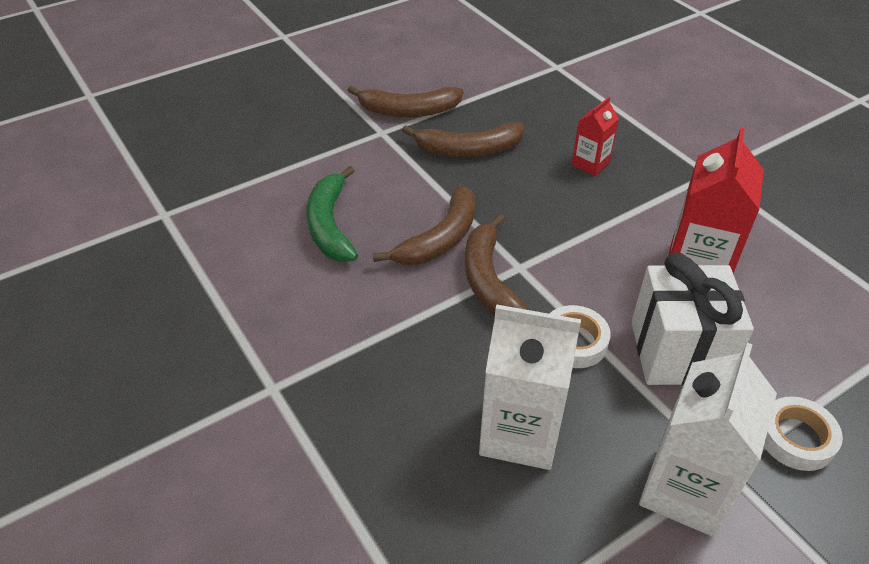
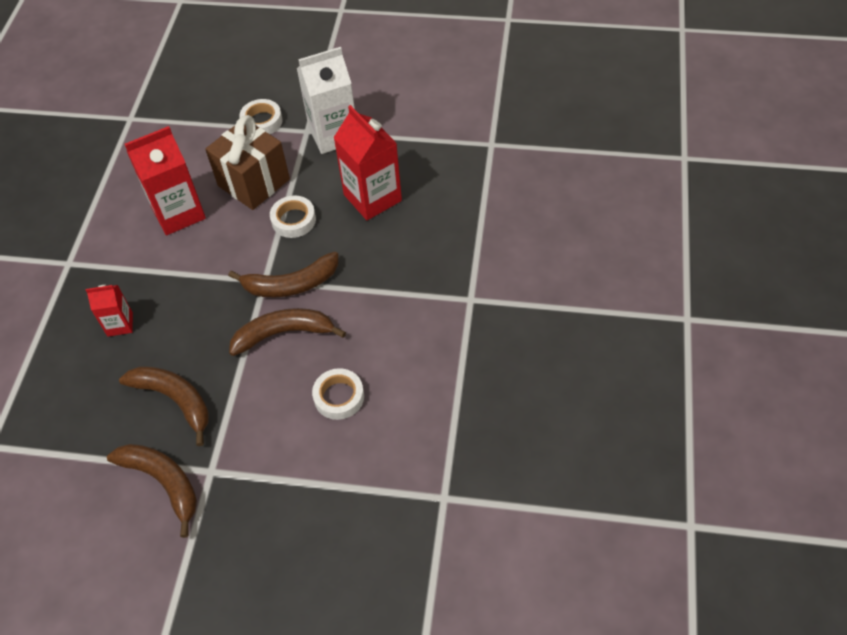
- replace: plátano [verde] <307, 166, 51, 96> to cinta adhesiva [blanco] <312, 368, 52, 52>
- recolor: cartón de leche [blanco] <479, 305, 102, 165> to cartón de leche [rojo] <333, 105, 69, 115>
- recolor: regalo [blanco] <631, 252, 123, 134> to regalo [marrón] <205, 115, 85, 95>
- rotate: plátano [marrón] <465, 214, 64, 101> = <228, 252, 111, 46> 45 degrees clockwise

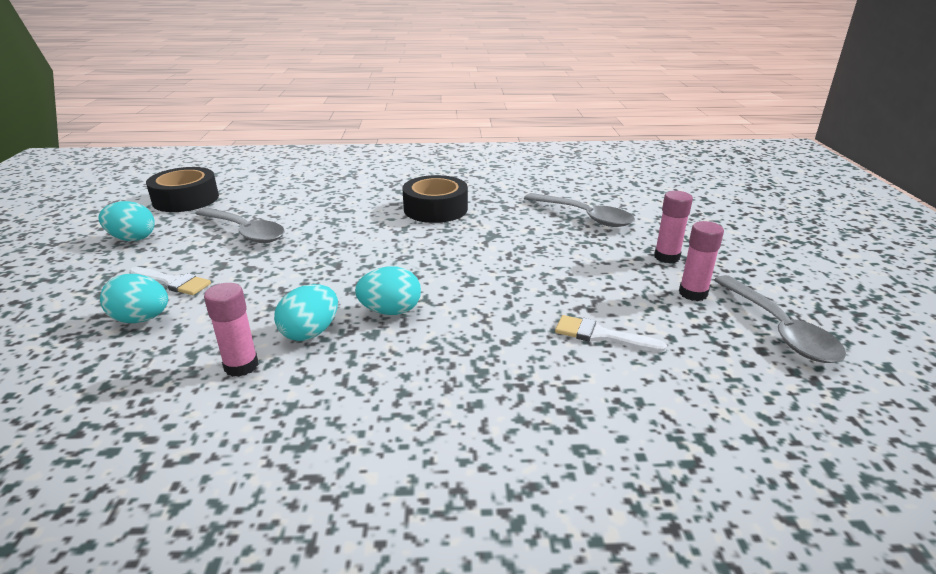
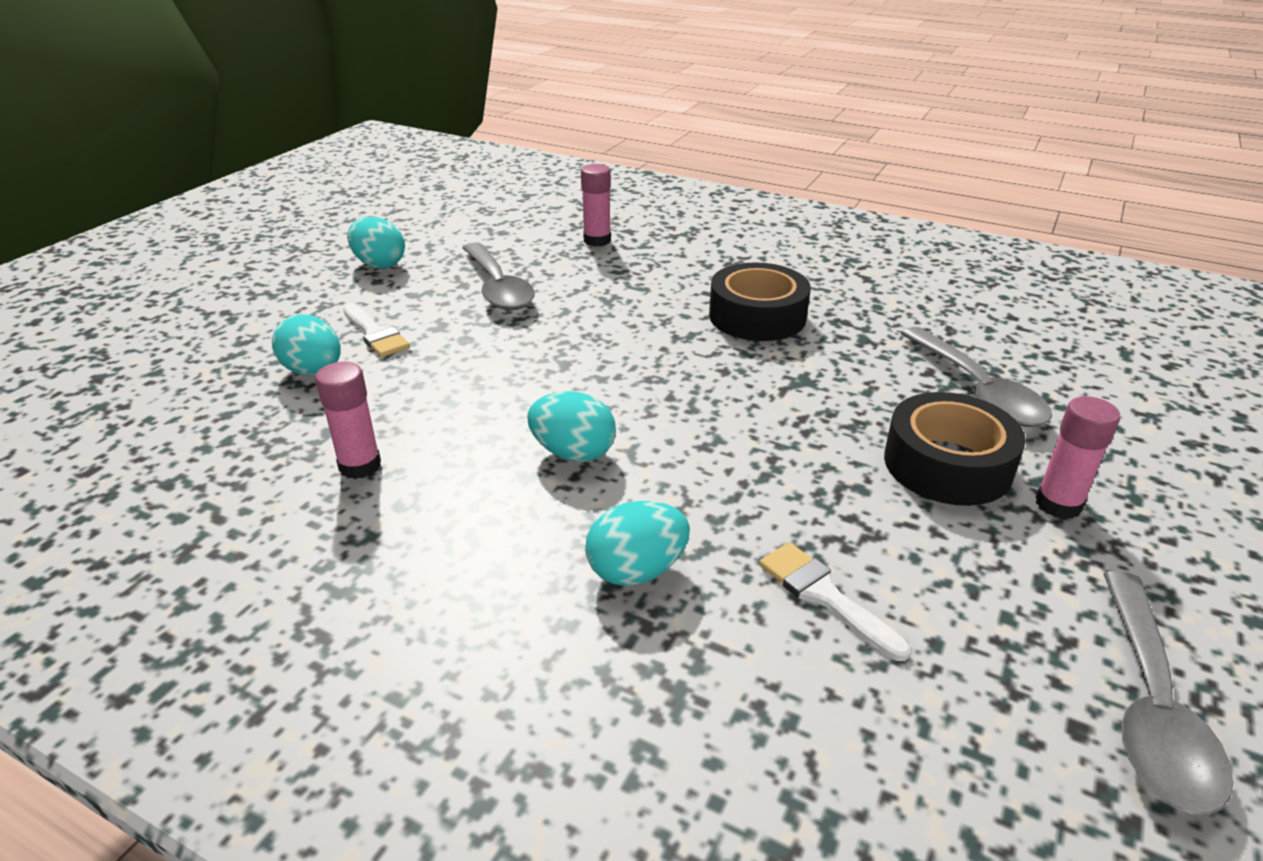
- move: cinta adhesiva [negro] <146, 167, 73, 45> to <884, 392, 142, 114>
- move: huevo [turquesa] <274, 284, 64, 57> to <585, 501, 105, 85>
- move: barra de pegamento [rosa] <679, 221, 45, 80> to <581, 164, 30, 82>

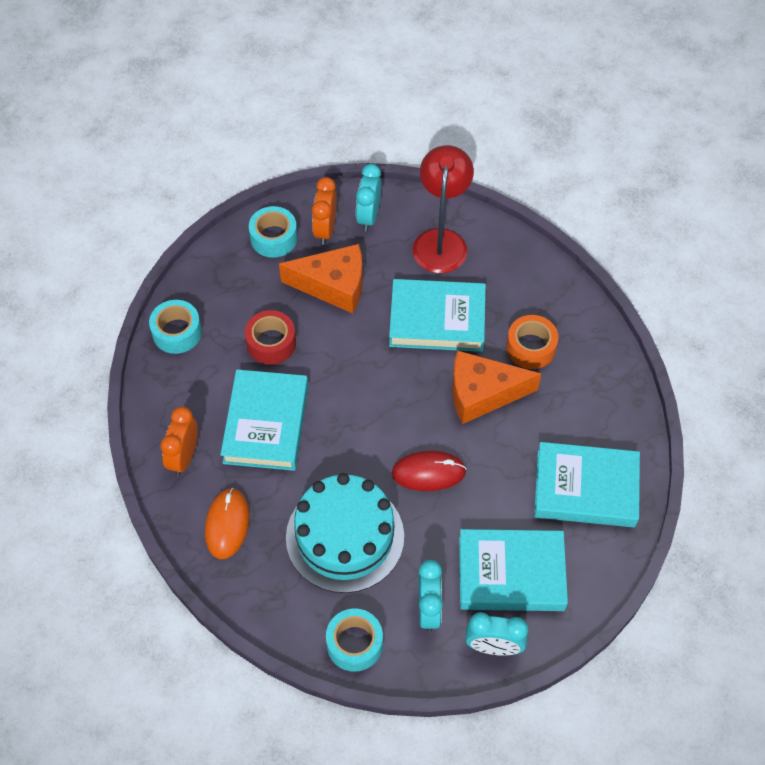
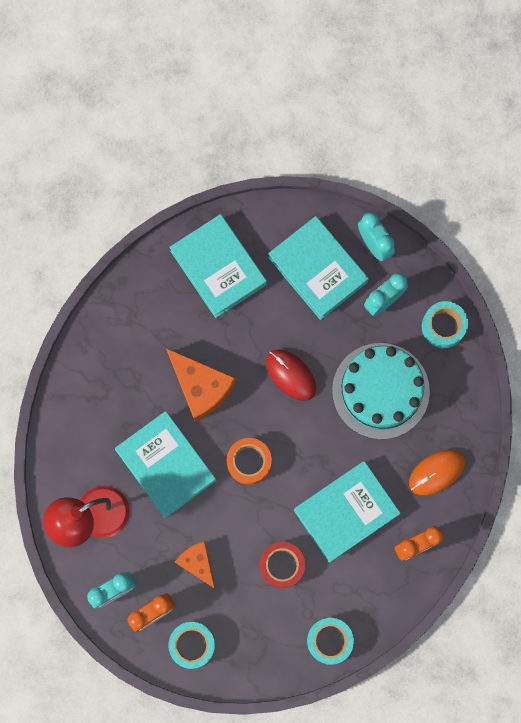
- move: cinta adhesiva [naranja] <506, 315, 53, 54> to <227, 438, 45, 47>
- resize: queso [naranja] <279, 244, 84, 70> = <175, 541, 40, 48> x0.62

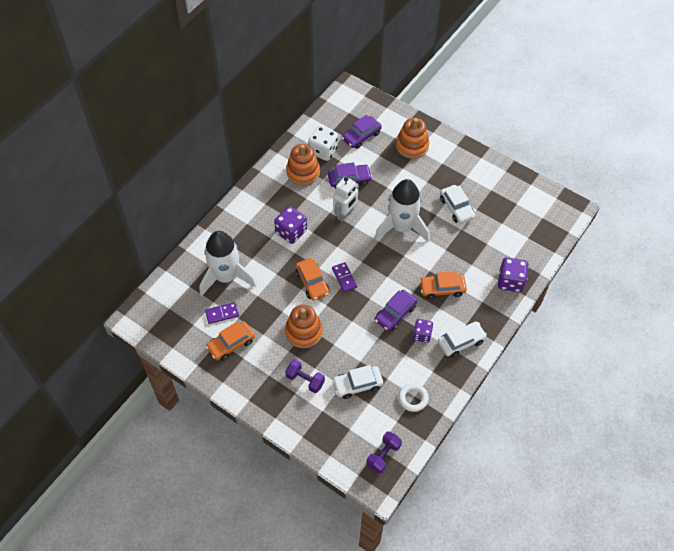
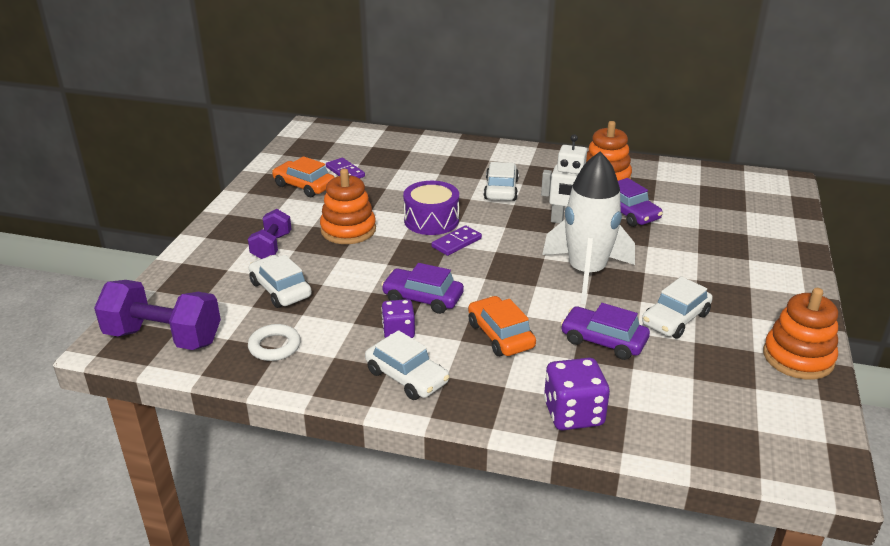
- delete: cohete [blanco] <199, 231, 58, 66>
- delete: dado [blanco] <308, 126, 30, 35>
- move: coche [morado] <342, 115, 40, 34> to <561, 303, 89, 57>
- move: juguete apilable [naranja] <396, 118, 33, 41> to <763, 288, 75, 92>
- replace: dado [morado] <274, 206, 33, 38> to coche [blanco] <484, 162, 35, 39>
- replace: coche [naranja] <295, 258, 34, 43> to tambor [morado] <403, 181, 56, 54>
- resize: mancuerna [morado] <366, 431, 36, 42> = <94, 280, 127, 70> x1.71

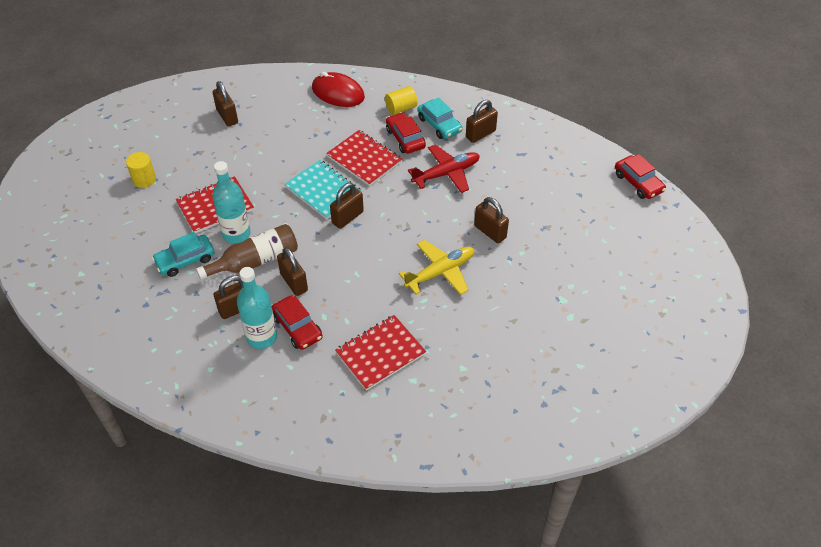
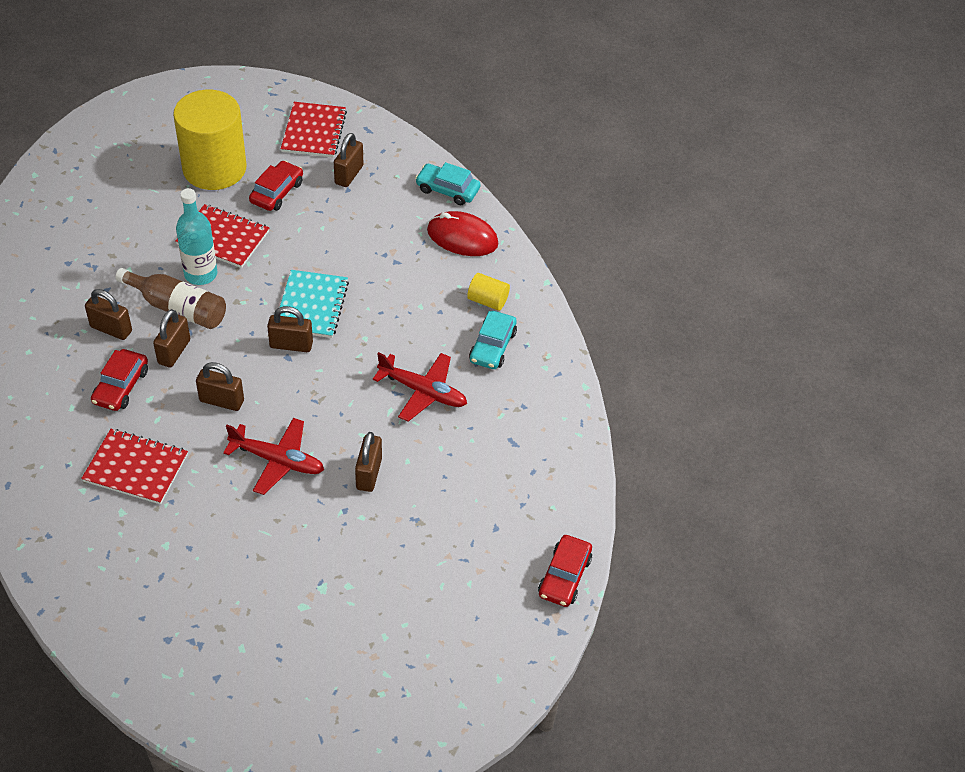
- delete: botella [turquesa] <237, 267, 40, 82>
- move: coche [turquesa] <152, 232, 62, 45> to <415, 162, 65, 43>
- move: cuaderno [rojo] <326, 130, 76, 56> to <281, 102, 66, 56>
- move: coche [rojo] <386, 112, 40, 42> to <249, 161, 54, 50>
- move: candado [marrón] <466, 100, 32, 43> to <196, 362, 48, 49>
- recolor: avión [amarillo] <399, 240, 75, 55> to avión [rojo] <223, 418, 101, 77>
- rotate: ratón [rojo] <312, 72, 53, 35> = <427, 211, 71, 45> 60 degrees counterclockwise
- resize: cilindro [amarillo] <126, 152, 30, 36> = <173, 90, 74, 100> x2.39

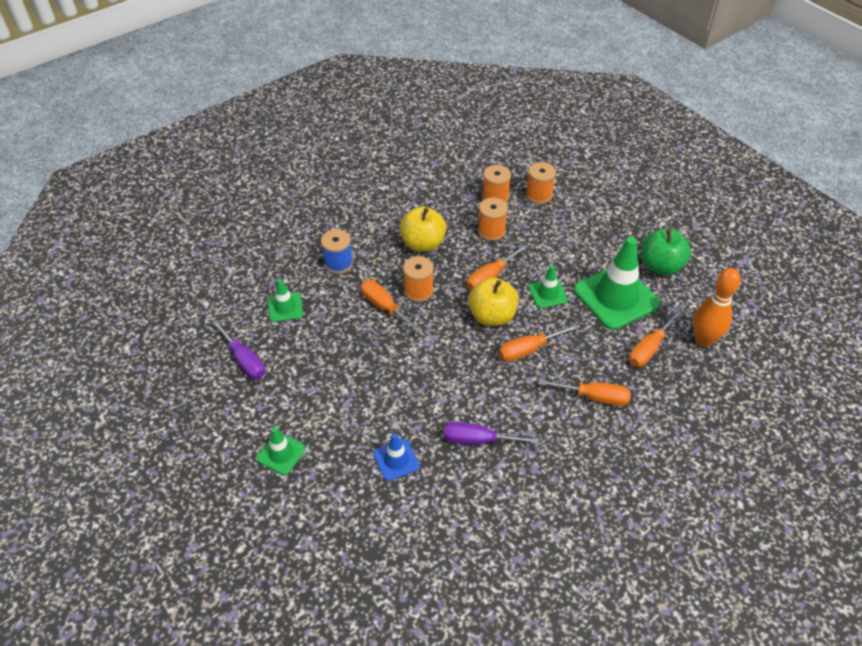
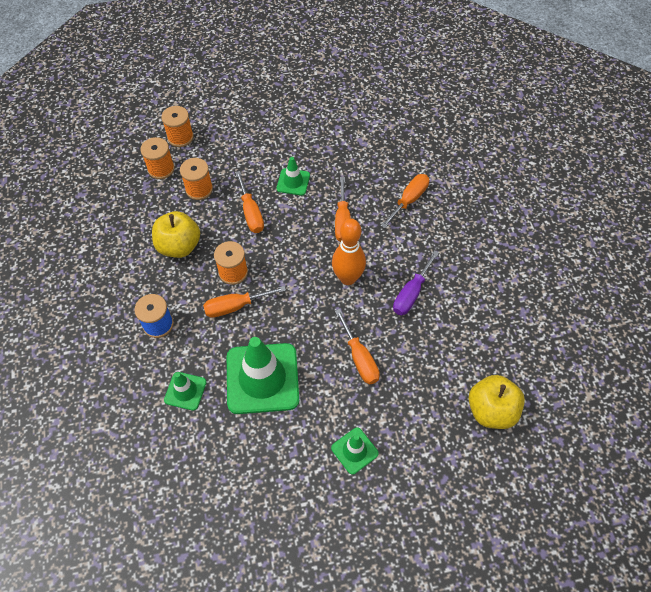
- delete: destornillador [morado] <212, 320, 53, 59>
- delete: cono de tráfico [azul] <373, 434, 47, 47>
- delete: manzana [verde] <642, 229, 49, 46>
- move: manzana [amarillo] <468, 277, 51, 49> to <468, 375, 57, 54>
- move: cono de tráfico [verde] <574, 237, 86, 93> to <227, 337, 72, 77>
- move: destornillador [naranja] <629, 310, 53, 57> to <335, 309, 45, 75>
- move: bolo [naranja] <693, 268, 48, 79> to <332, 219, 34, 66>

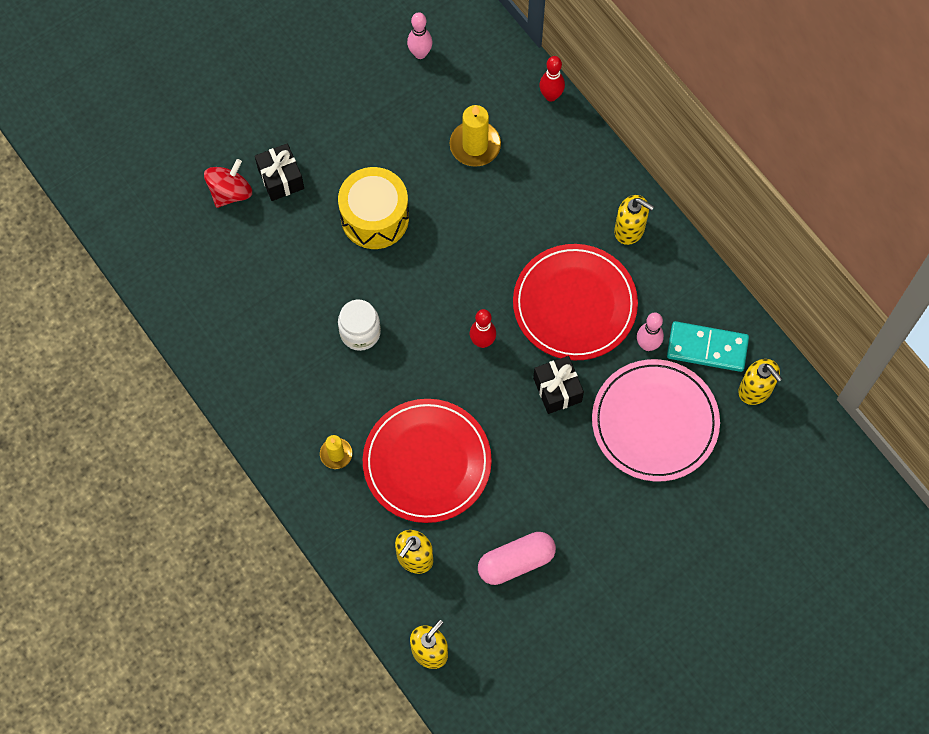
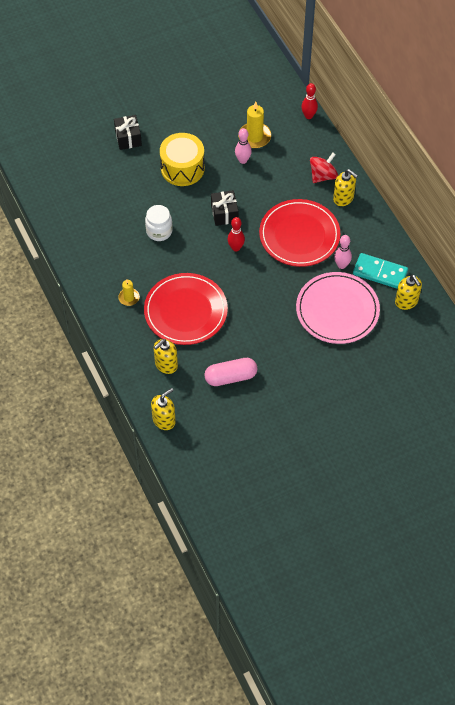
- move: peonza [rojo] <204, 159, 48, 49> to <310, 153, 28, 30>
- move: bolo [rosa] <407, 12, 25, 47> to <235, 128, 17, 36>
- move: regalo [negro] <533, 356, 51, 58> to <211, 190, 27, 36>

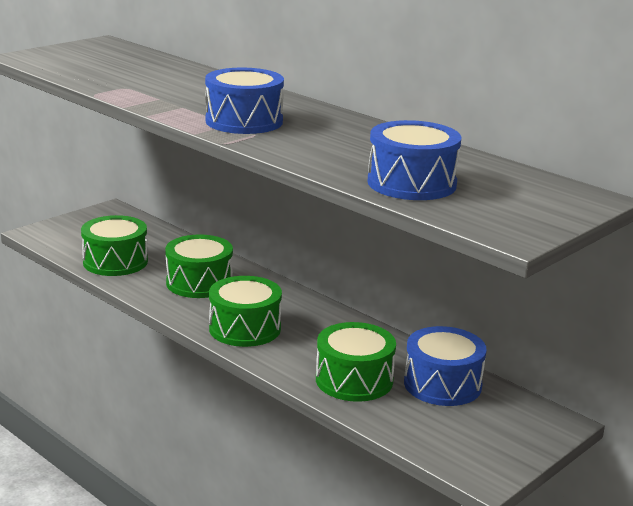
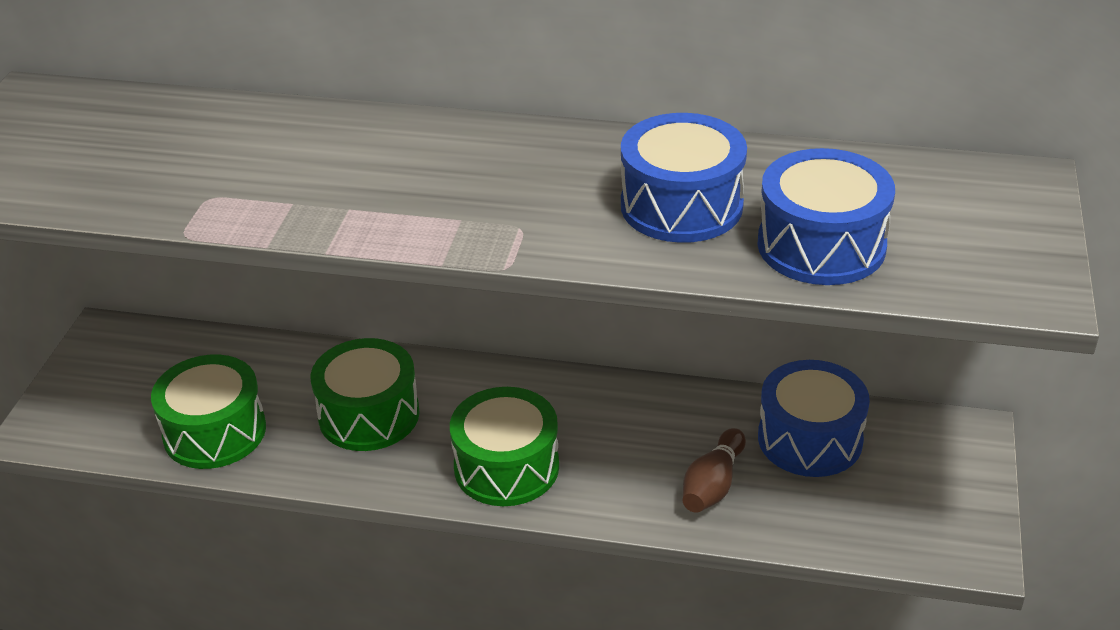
- move: tambor [azul] <205, 68, 79, 66> to <621, 113, 126, 130>
- replace: tambor [verde] <316, 322, 80, 80> to bolo [marrón] <682, 428, 64, 85>

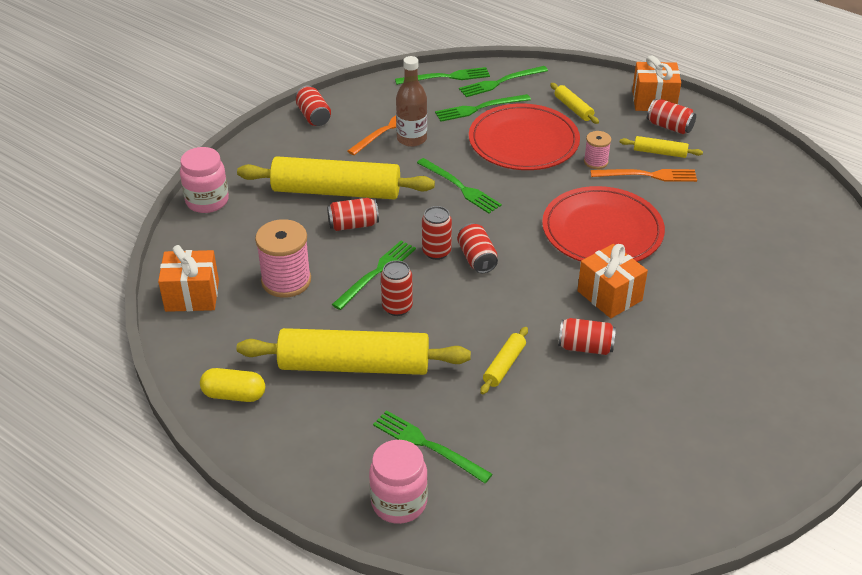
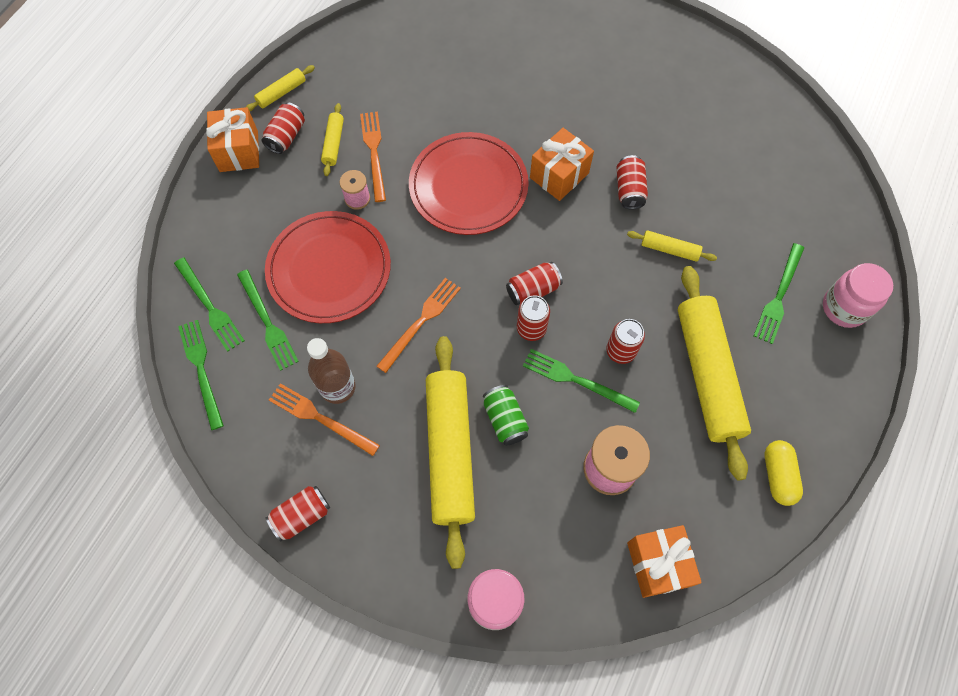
- move: rodillo [amarillo] <550, 83, 49, 41> to <246, 65, 69, 46>
- recolor: lata [rojo] <327, 198, 52, 33> to lata [verde] <483, 385, 46, 61>
- recolor: tenedor [verde] <417, 158, 85, 55> to tenedor [naranja] <377, 278, 84, 95>

